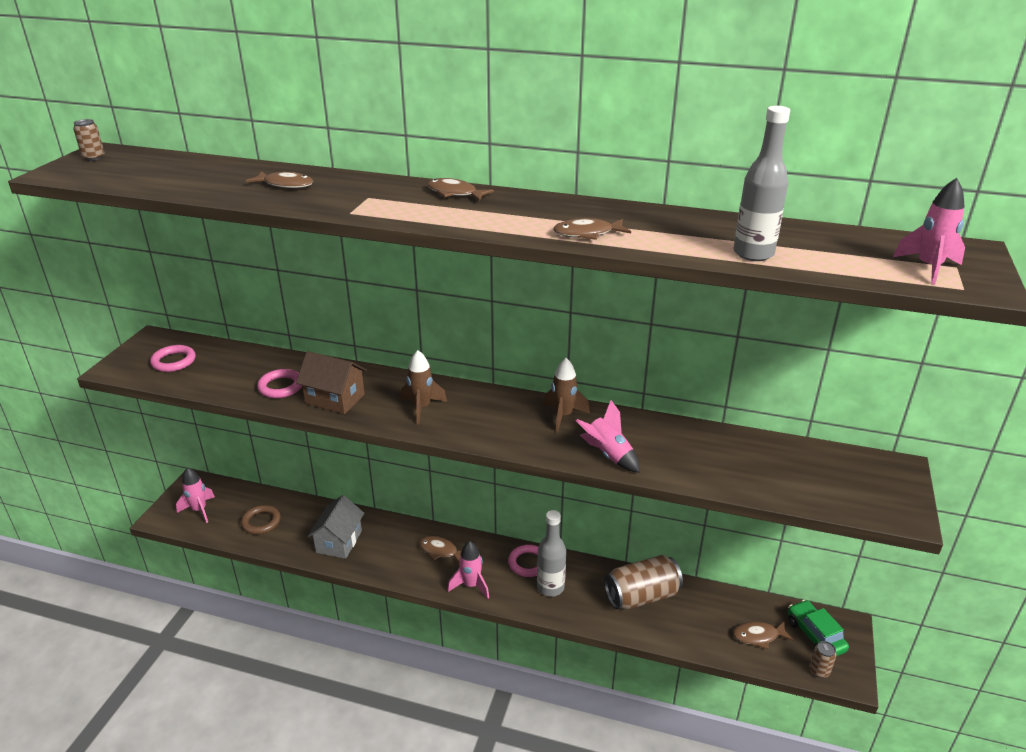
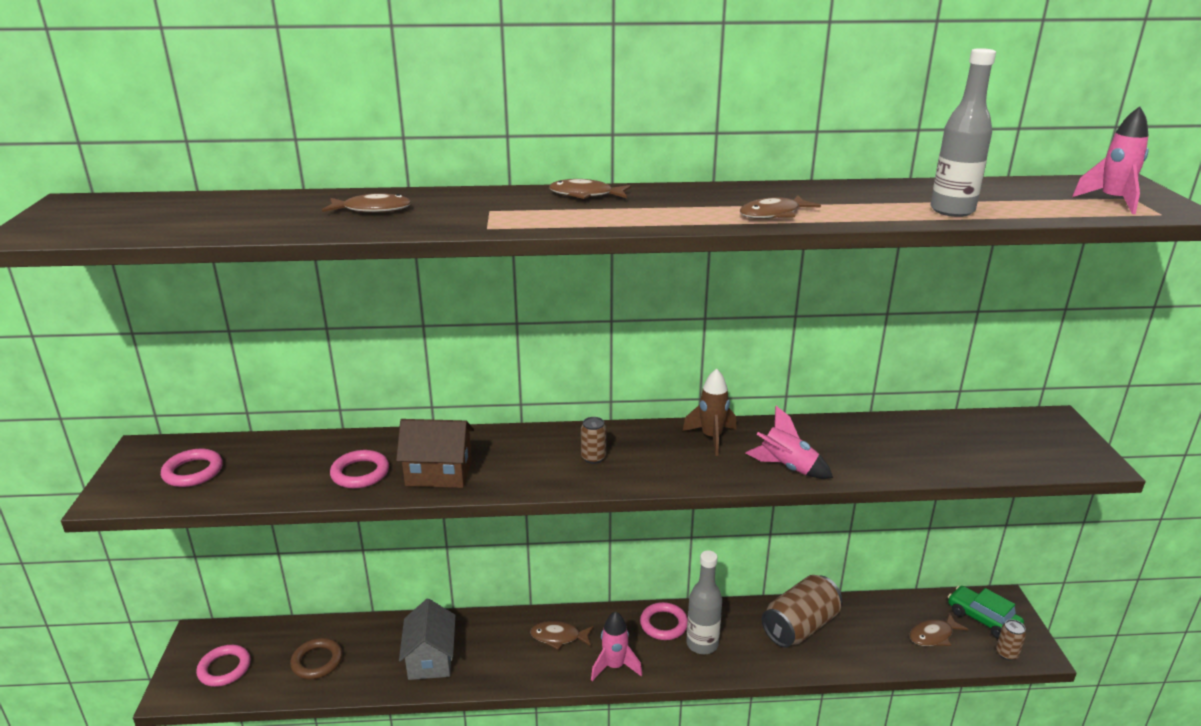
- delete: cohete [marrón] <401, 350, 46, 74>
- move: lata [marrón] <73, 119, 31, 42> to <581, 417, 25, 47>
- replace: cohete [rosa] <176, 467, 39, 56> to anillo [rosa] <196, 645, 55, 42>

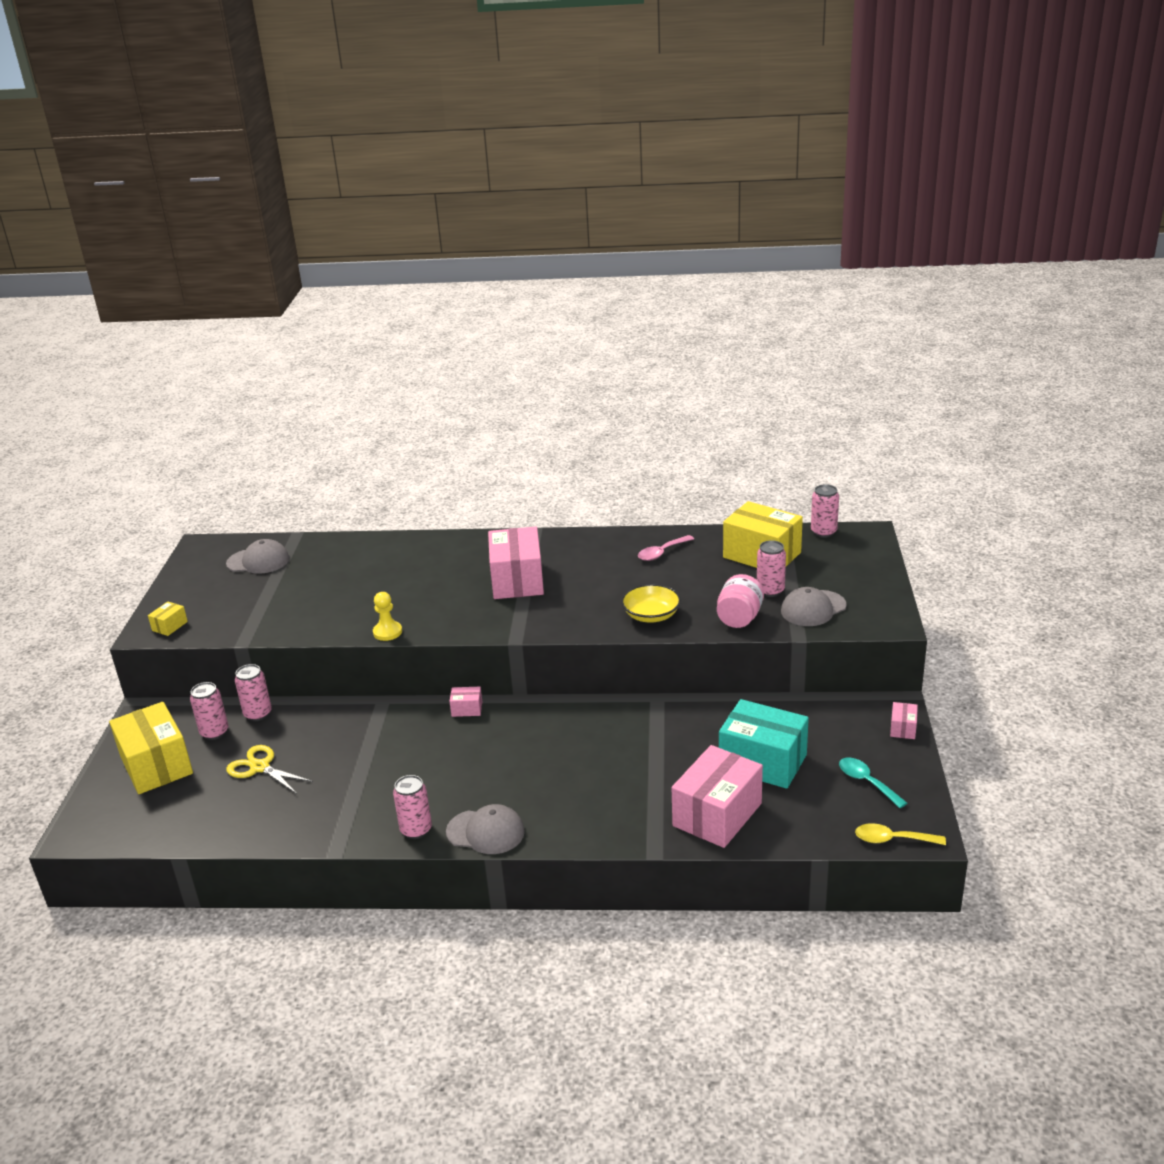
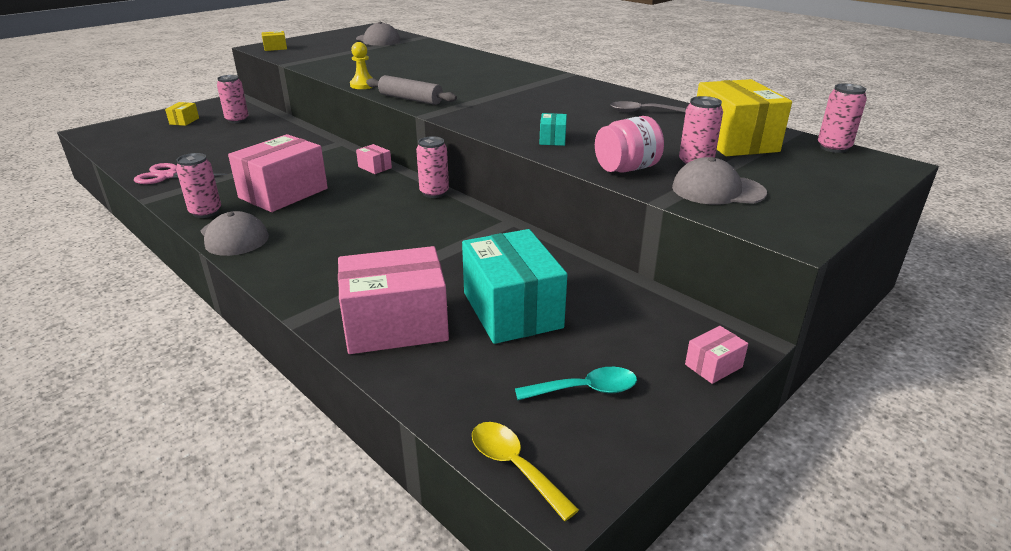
- delete: tijeras [amarillo] <226, 745, 87, 49>
- insert: tijeras [rosa] <134, 163, 93, 21>
- insert: rodillo [gris] <366, 75, 91, 30>
- move: lata [rosa] <235, 664, 37, 57> to <416, 136, 33, 62>
- move: caja [rosa] <488, 527, 56, 72> to <228, 134, 100, 78>
- replace: cuenco [amarillo] <621, 584, 60, 39> to caja [turquesa] <540, 113, 27, 33>
- recolor: cuchara [rosa] <638, 535, 56, 26> to cuchara [gris] <610, 101, 76, 12>
- rotate: cuchara [turquesa] <839, 757, 68, 51> = <515, 367, 122, 33> 75 degrees clockwise
- resize: caja [amarillo] <109, 702, 84, 92> = <165, 102, 34, 24> x0.43

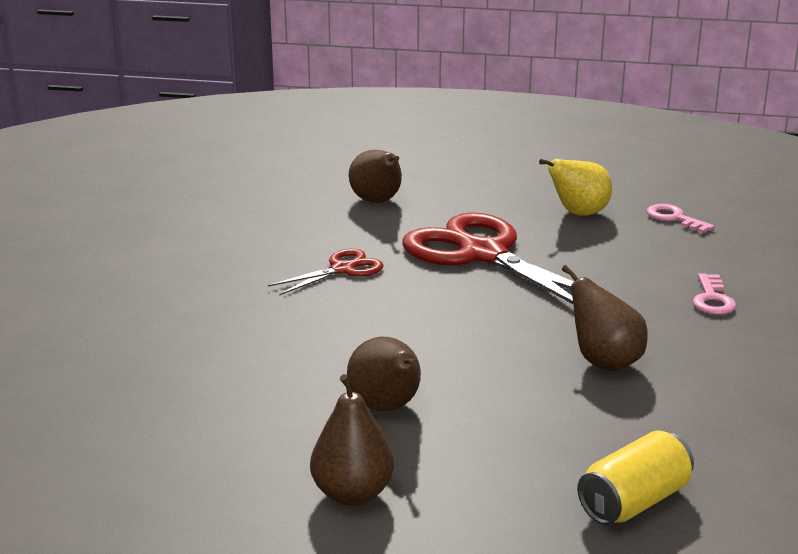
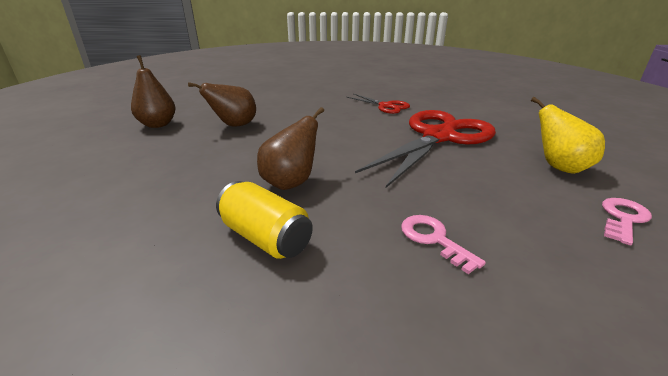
- delete: pera [marrón] <349, 150, 53, 53>
- move: lata [amarillo] <577, 431, 117, 94> to <216, 181, 97, 78>
- rotate: llave [rosa] <693, 273, 44, 42> = <401, 215, 85, 59> 60 degrees clockwise

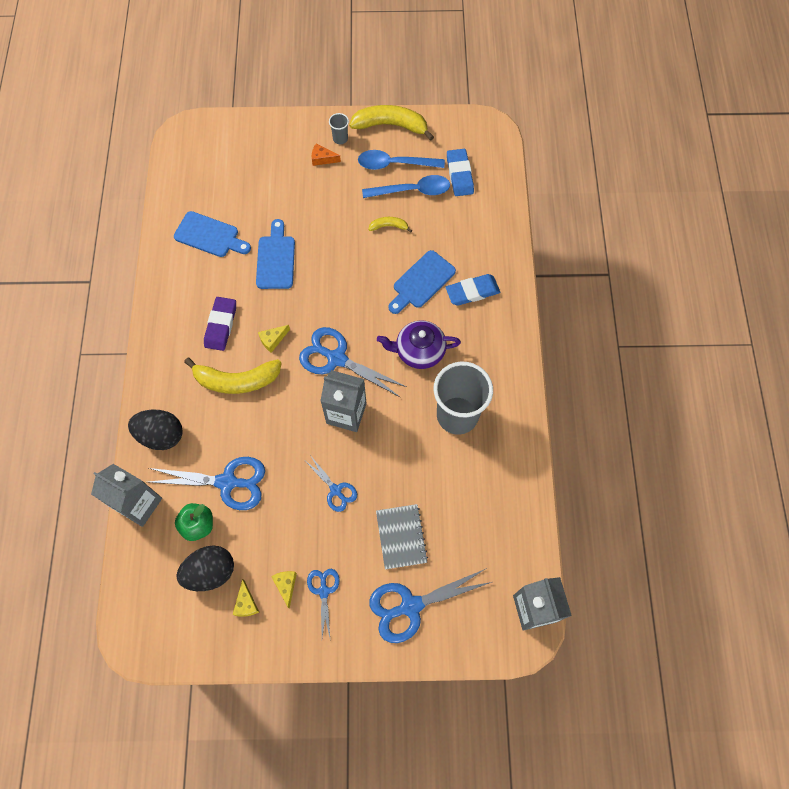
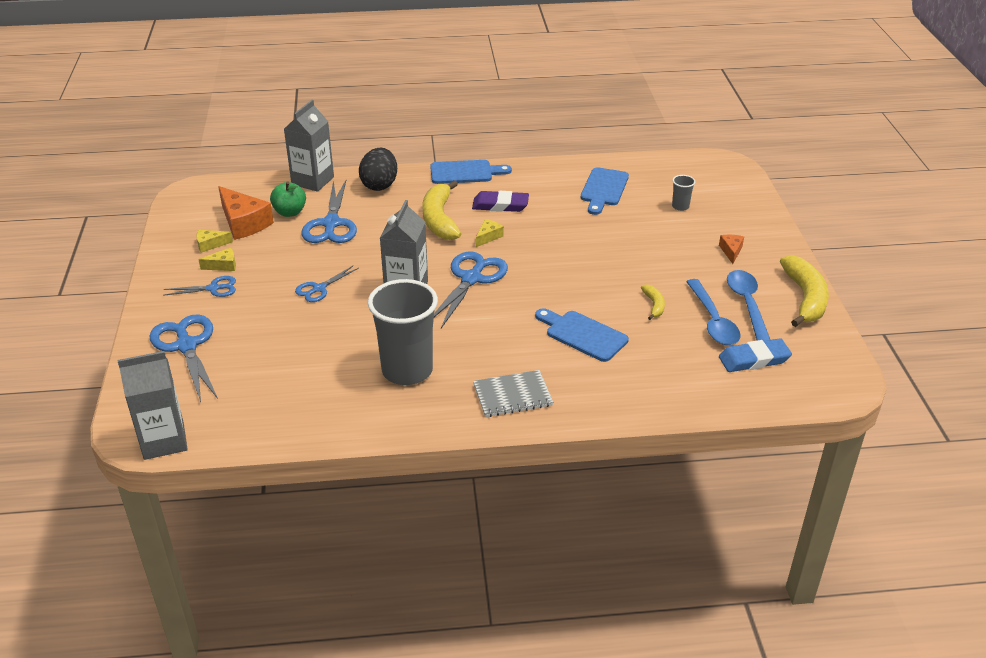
- delete: tetera [morado] <377, 320, 84, 49>
- delete: goma de borrar [azul] <446, 274, 54, 32>
- move: tabla de cortar [azul] <256, 219, 39, 70> to <430, 160, 82, 24>
- move: vaso [gris] <329, 113, 20, 31> to <672, 175, 23, 36>
- move: cuaderno [gris] <376, 504, 52, 65> to <473, 370, 80, 47>
- replace: huevo [negro] <176, 545, 58, 46> to queso [naranja] <218, 186, 56, 54>
- rotate: queso [amarillo] <258, 325, 32, 28> = <476, 219, 28, 28> 75 degrees clockwise

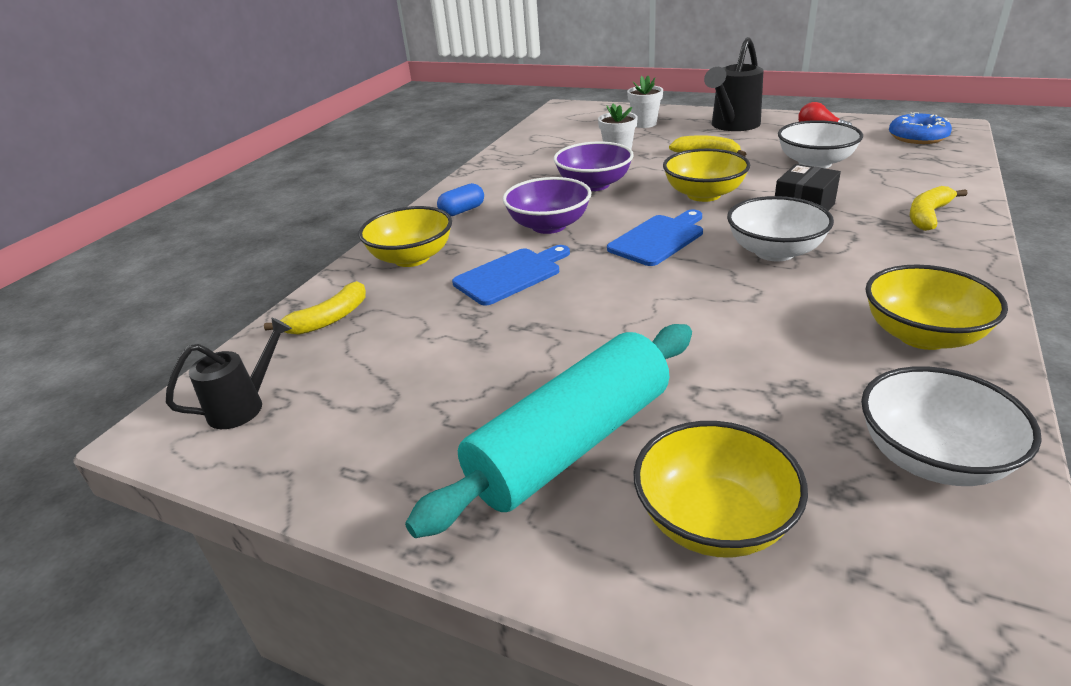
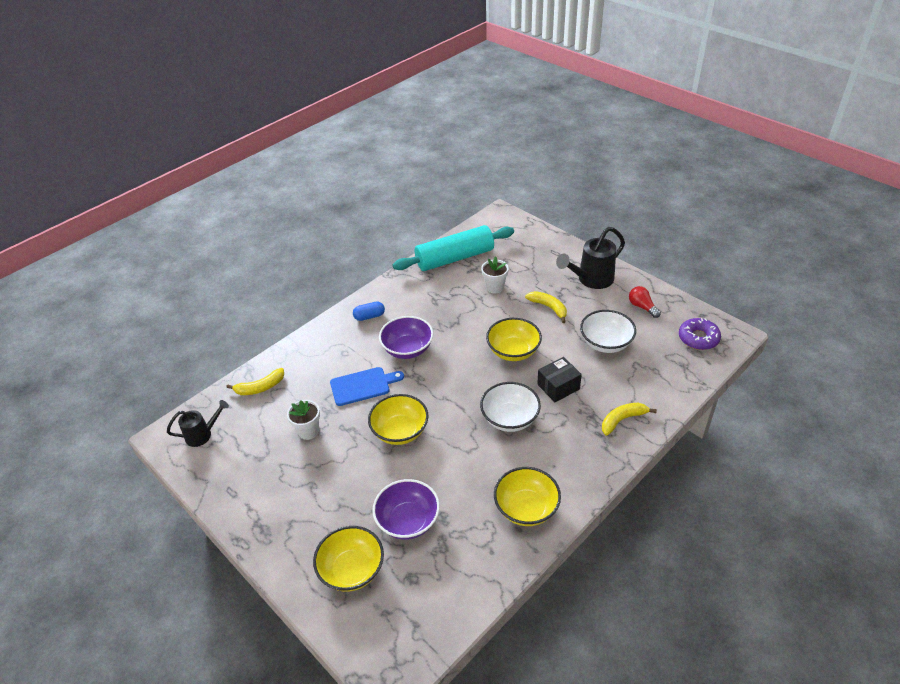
- delete: tabla de cortar [azul] <607, 210, 96, 56>
- delete: cuenco [blanco] <861, 366, 181, 120>
- move: cuenco [amarillo] <359, 206, 93, 61> to <368, 394, 60, 51>
- move: rodillo [turquesa] <405, 324, 287, 214> to <392, 225, 122, 46>
- move: cuenco [morado] <554, 142, 80, 49> to <372, 479, 68, 61>
- move: maceta [blanco] <627, 76, 36, 52> to <287, 400, 33, 40>
- recolor: rosquilla [azul] <889, 112, 63, 32> to rosquilla [morado] <679, 318, 42, 32>

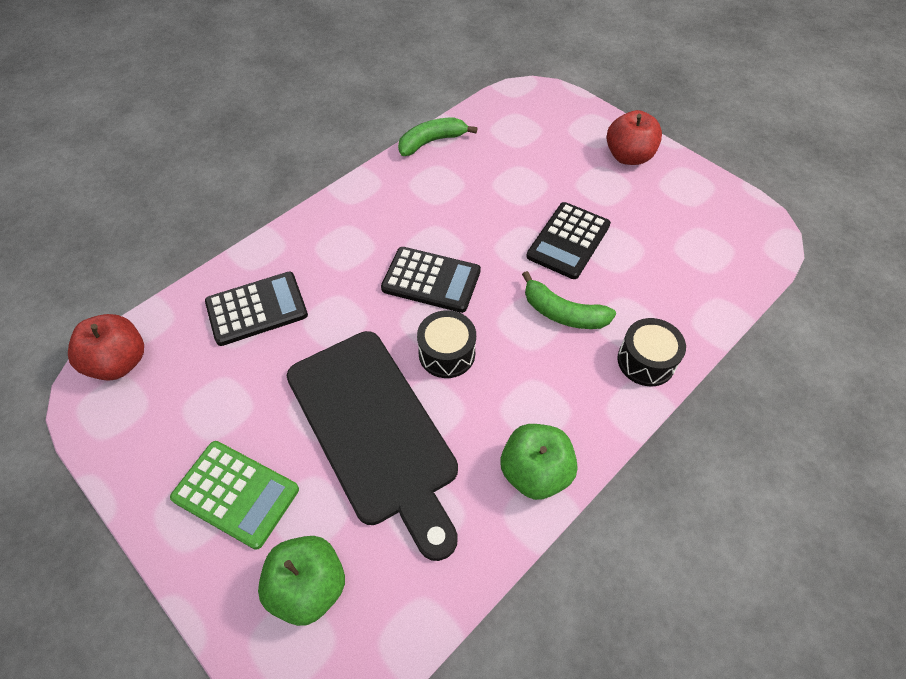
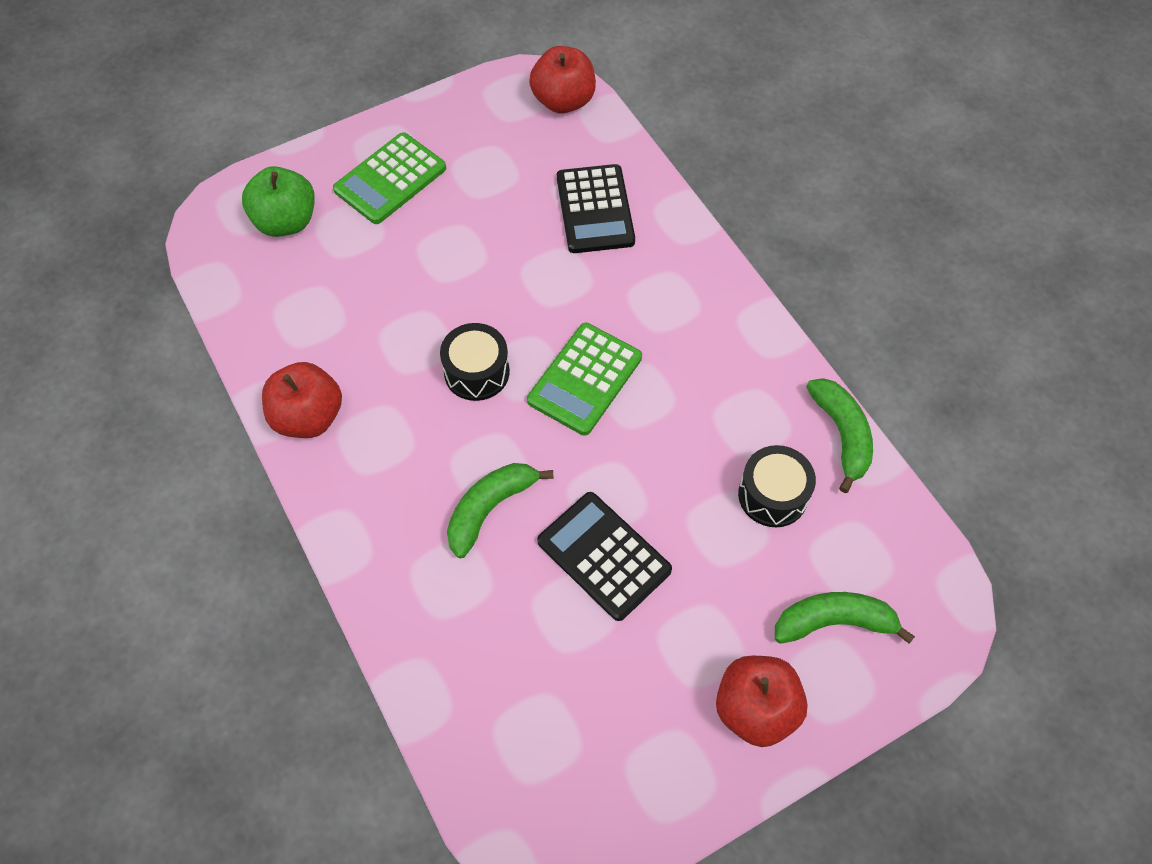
- delete: tabla de cortar [negro] <287, 331, 171, 230>
- insert: plátano [verde] <775, 592, 140, 52>
- move: tambor [negro] <617, 318, 69, 68> to <738, 445, 78, 82>
- recolor: calculadora [negro] <381, 247, 100, 66> to calculadora [verde] <527, 323, 115, 113>
- recolor: manzana [verde] <501, 424, 76, 76> to manzana [rojo] <262, 362, 80, 76>

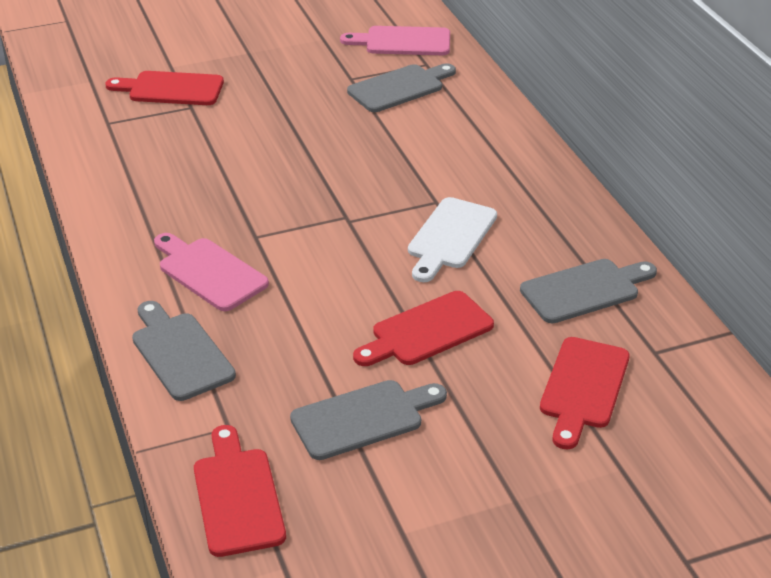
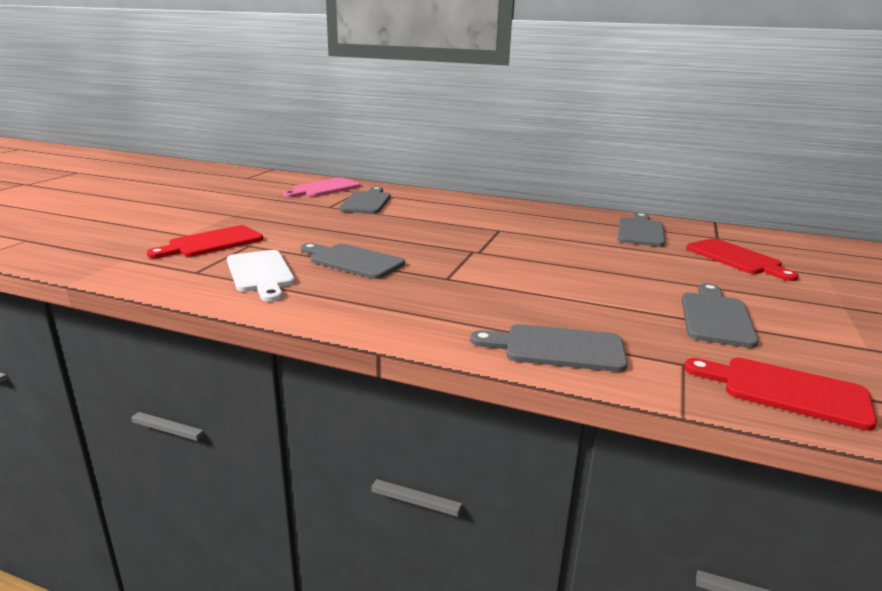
- delete: tabla de cortar [rosa] <154, 233, 115, 78>
- delete: tabla de cortar [rojo] <353, 291, 141, 75>
- insert: tabla de cortar [gris] <301, 243, 104, 36>
- move: tabla de cortar [blanco] <408, 197, 89, 85> to <227, 250, 68, 52>

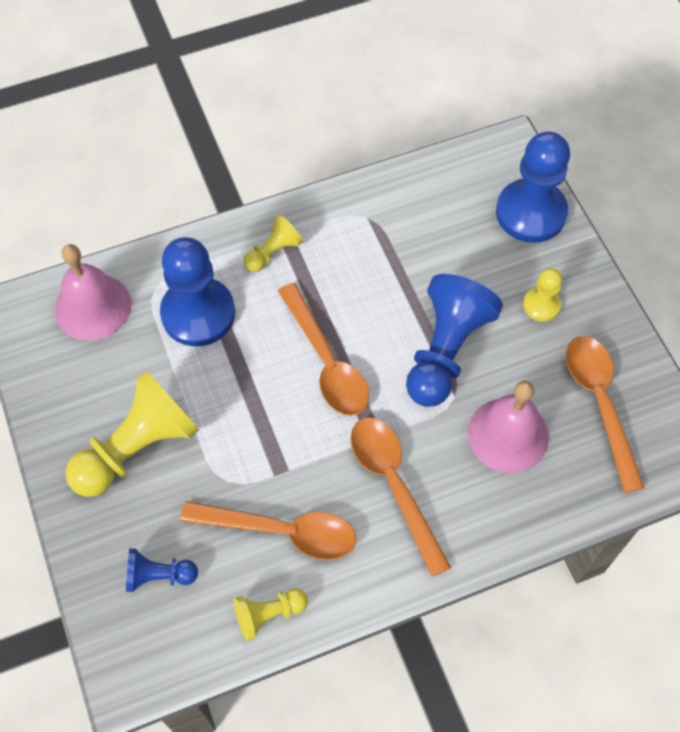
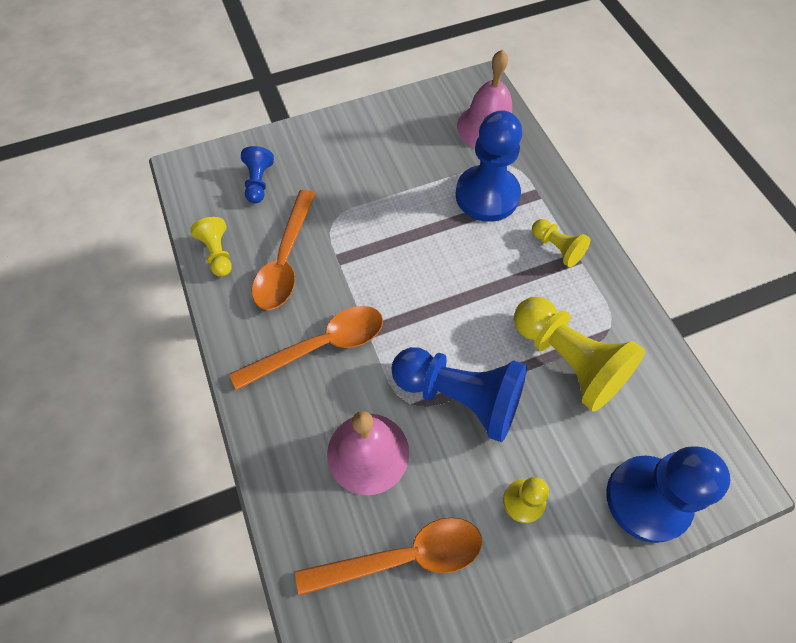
- delete: cuchara [naranja] <278, 283, 91, 133>
- move: peón [amarillo] <65, 371, 134, 126> to <514, 297, 131, 115>

